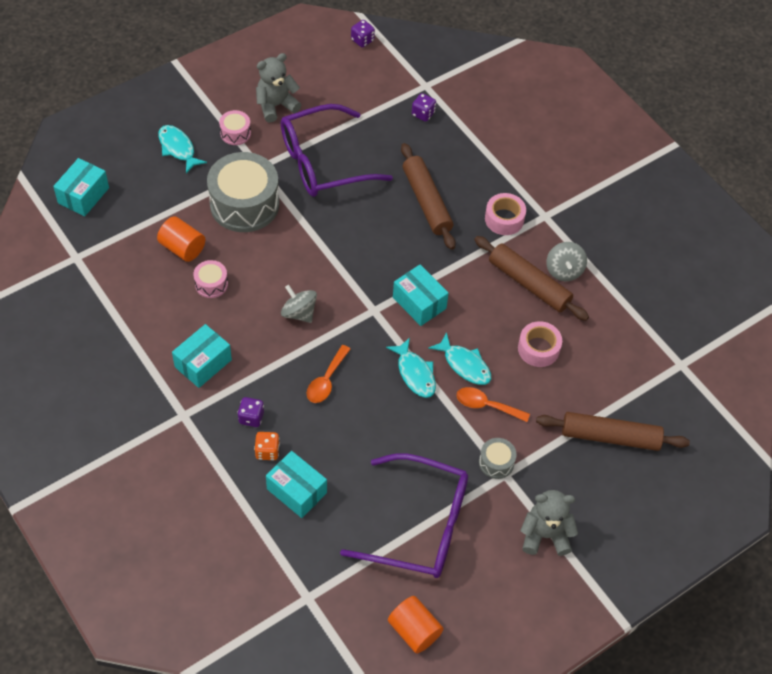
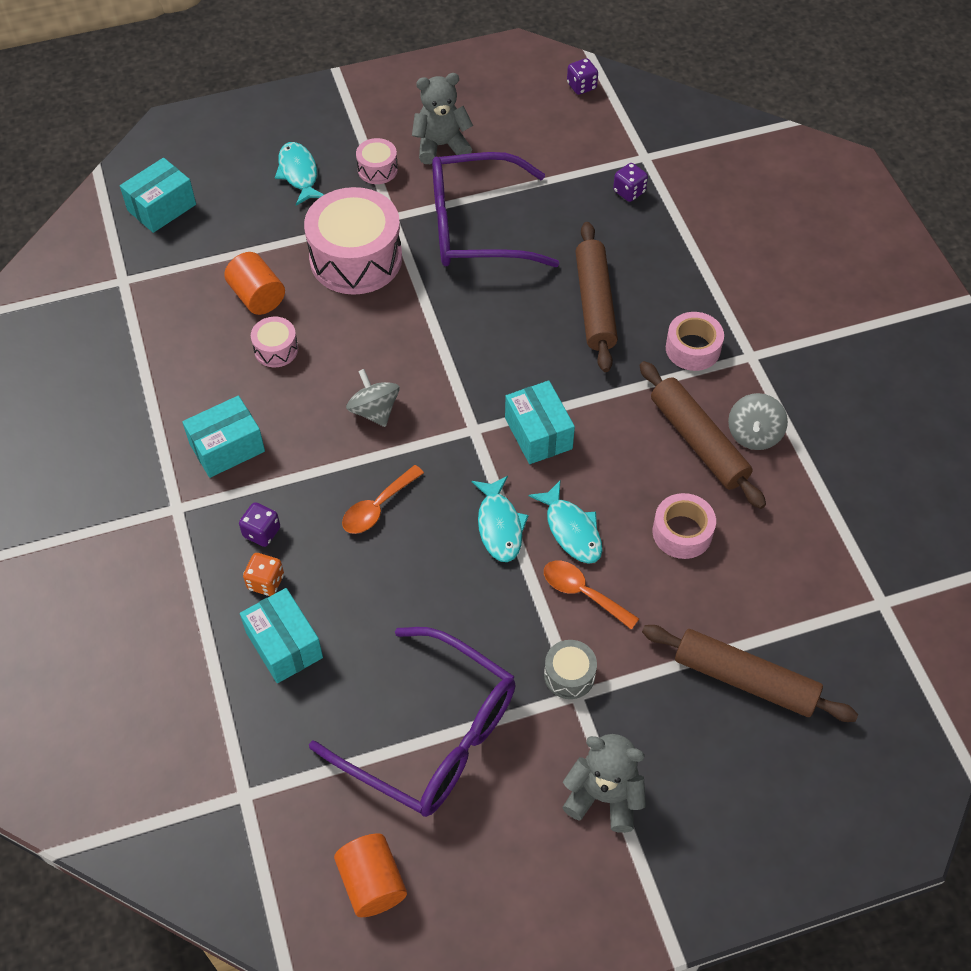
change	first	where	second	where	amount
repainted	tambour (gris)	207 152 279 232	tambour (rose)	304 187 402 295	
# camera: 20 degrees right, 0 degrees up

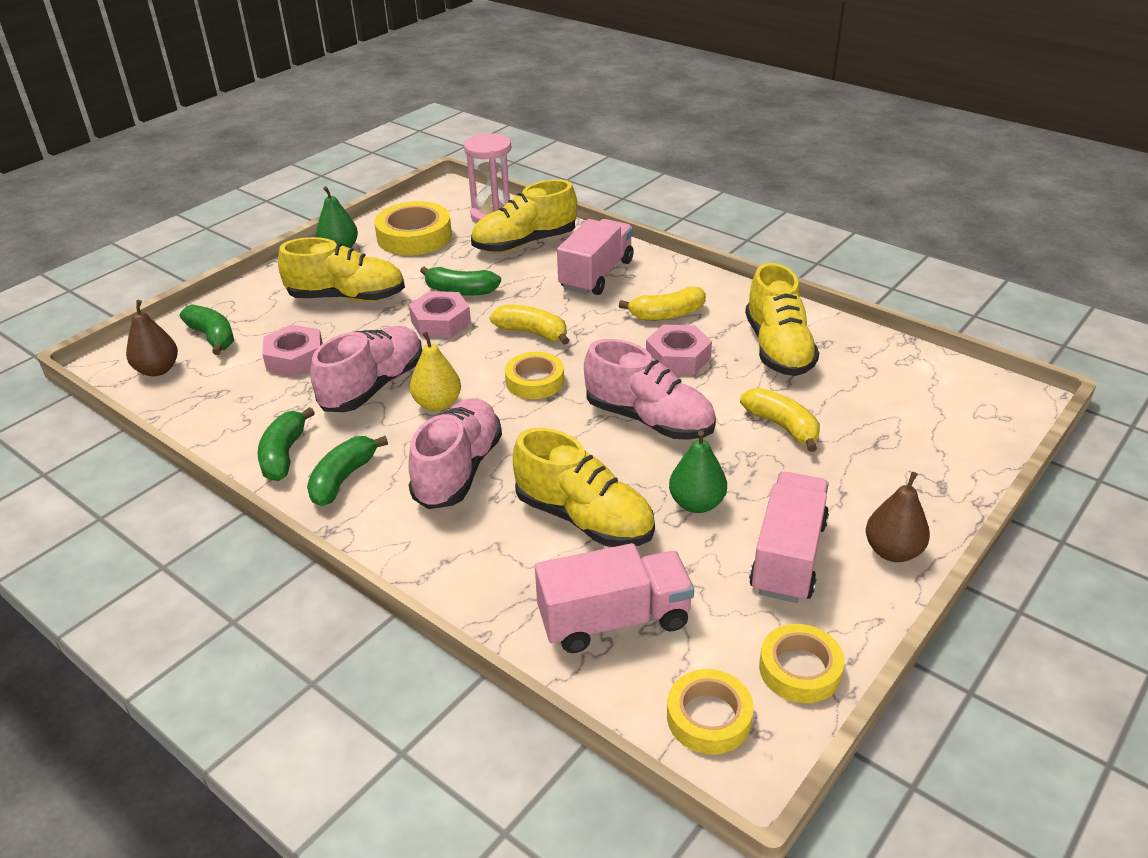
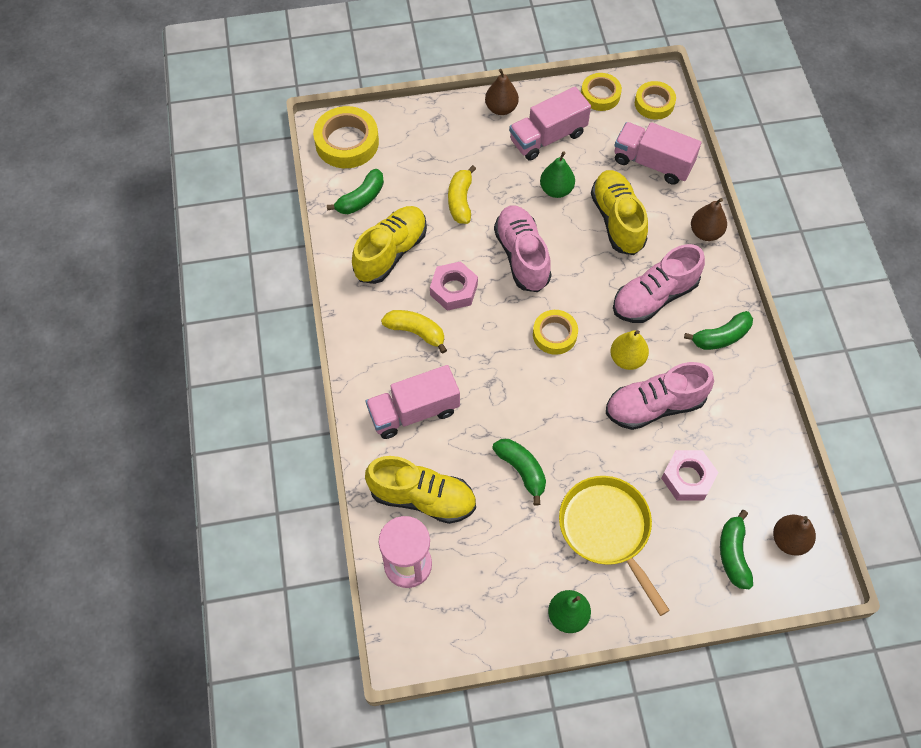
change	first	where	second	where	amount
shifted	banane (vert)	258 407 315 481		327 169 384 214	
swapped	chaussure (jaune)	278 237 405 302	poêle (jaune)	559 476 670 616	
shifted	ruban adhésif (jaune)	374 201 452 255		313 106 379 168	
gone	écrou (rose)	409 291 471 338			
gone	banane (jaune)	490 305 569 345			
new			poire (marron)	691 198 727 241	
# camera: 140 degrees left, 25 degrees up

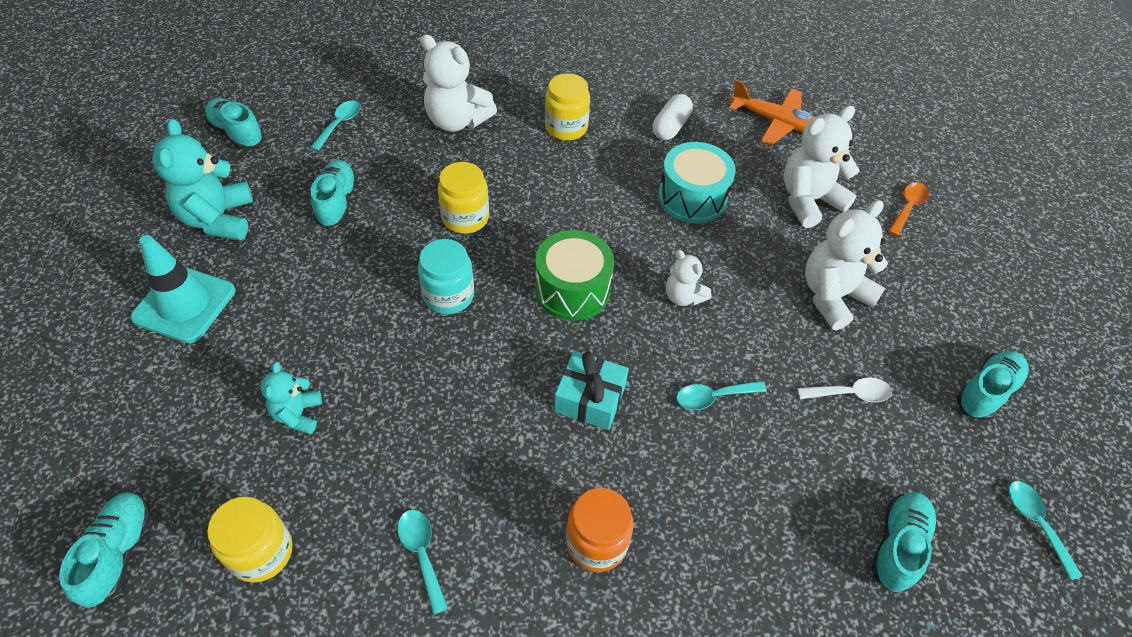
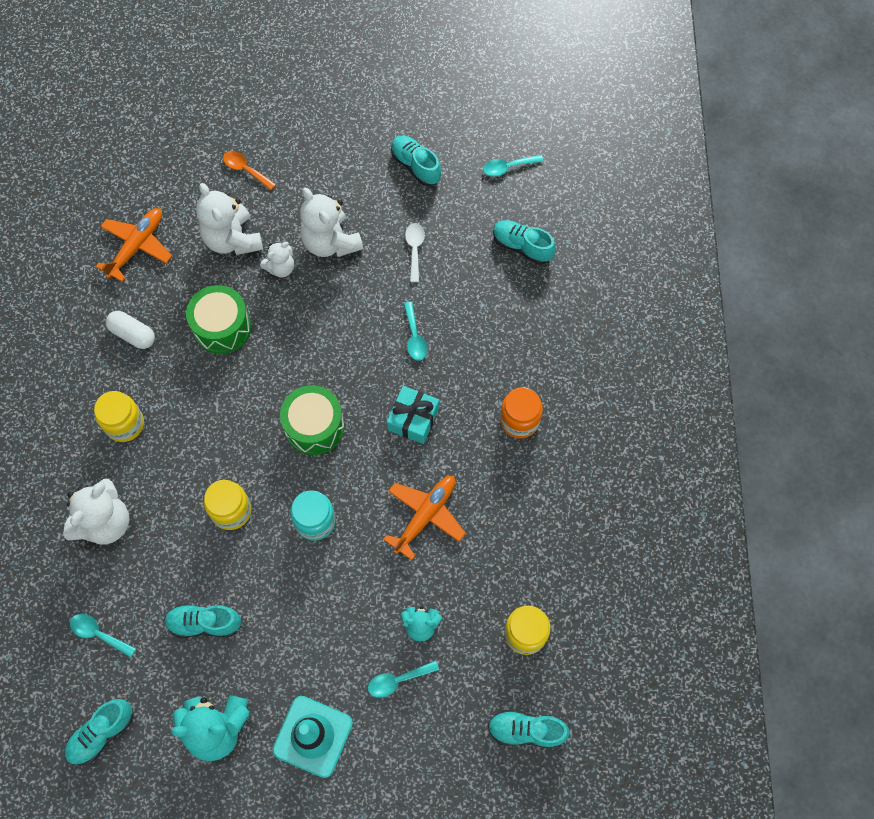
change	first	where	second	where	amount
shifted	cuillère (turquoise)	397 510 448 615		368 660 439 698	
repainted	tambour (turquoise)	658 142 736 224	tambour (vert)	186 285 251 354	
shifted	ours en peluche (blanc)	666 250 711 306		260 242 294 277	
new			avion (orange)	383 476 466 560	
# camera: 85 degrees left, 15 degrees up

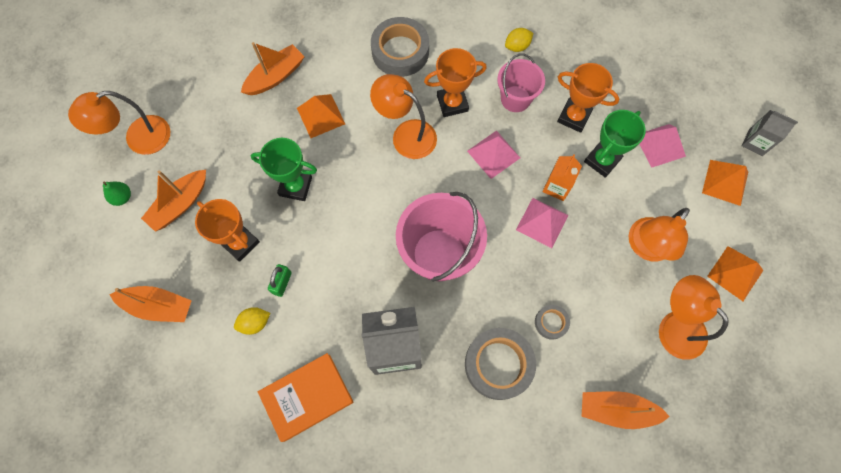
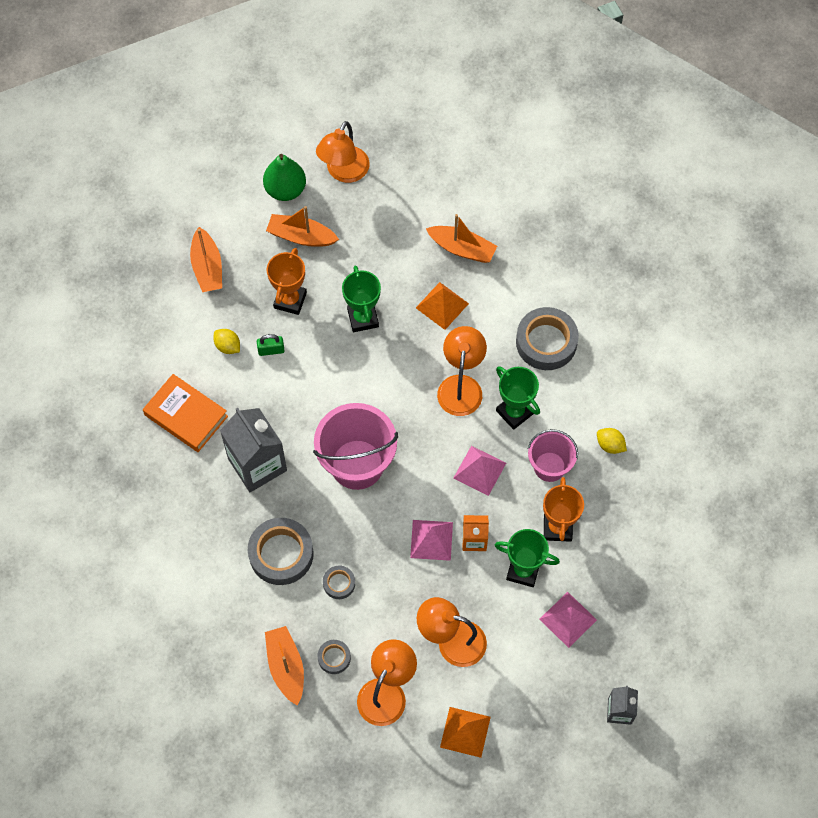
change	first	where	second	where	amount
rotated	lampe (orange)	68 91 170 155		316 121 370 183	105 degrees counterclockwise
scaled	poire (vert)	103 181 131 206		263 154 306 201	x1.87
repainted	trophée (orange)	424 48 487 117	trophée (vert)	496 366 540 430	
gone	pyramide (orange)	702 160 748 206			
new			ruban adhésif (gris)	317 640 351 674	
# camera: 65 degrees right, 5 degrees down

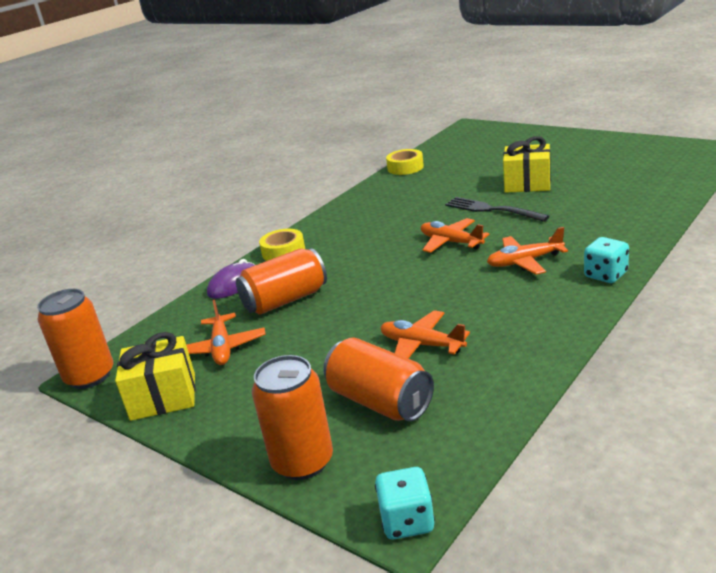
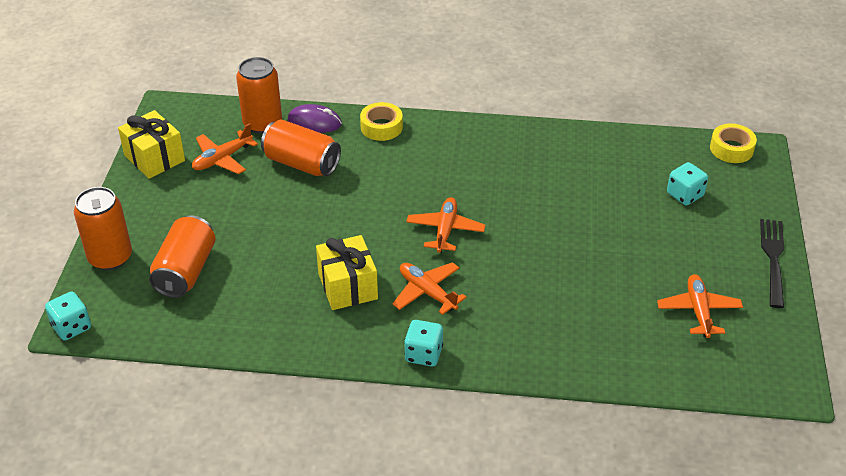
change	first	where	second	where	amount
shifted	canette (orange)	37 289 113 389		236 57 282 134	
shifted	avion (orange)	380 310 470 359		657 274 743 338	
shifted	ruban adhésif (jaune)	386 149 424 175		710 124 757 163	
shifted	fourchette (noir)	445 197 549 222		760 219 784 308	
shifted	cadeau (jaune)	503 136 551 193		316 235 378 310	
new			dé (turquoise)	667 162 708 205	
# camera: 55 degrees right, 15 degrees up

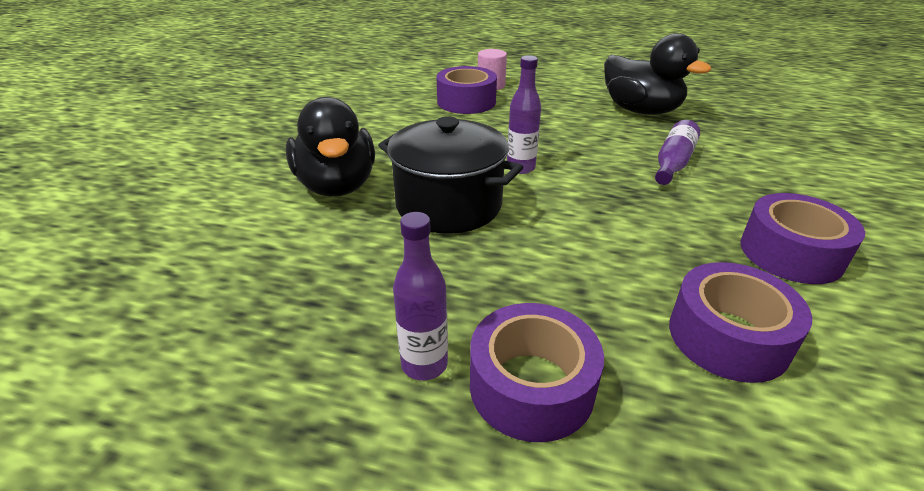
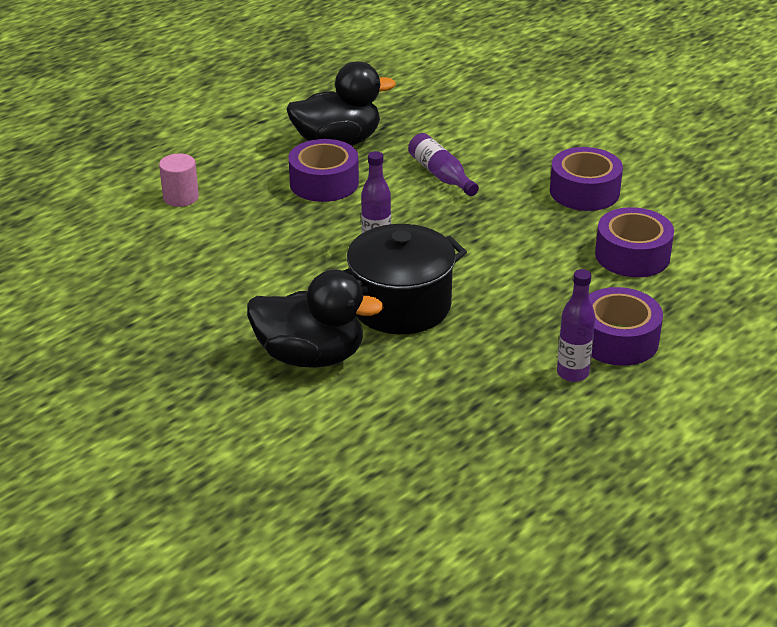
change	first	where	second	where	amount
shifted	ruban adhésif (violet)	437 66 497 114		288 139 359 202	
# camera: 60 degrees left, 0 degrees up

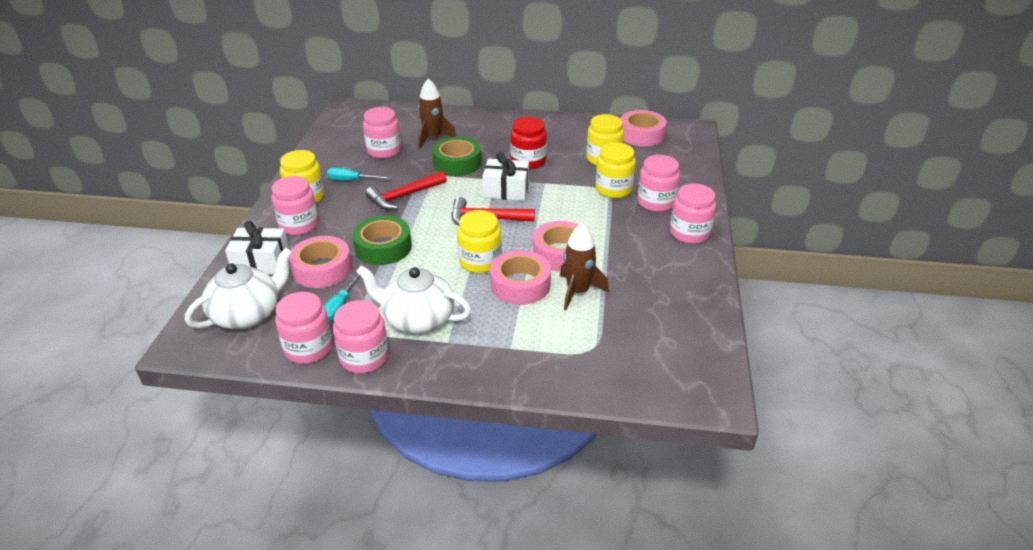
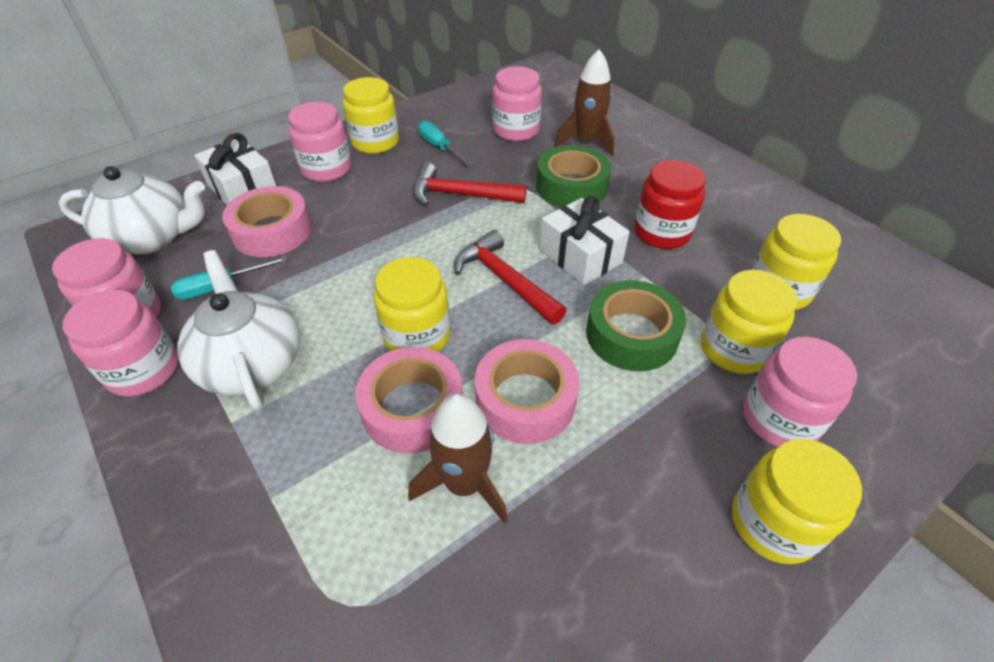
change	first	where	second	where	amount
shifted	ruban adhésif (vert)	352 216 412 265		586 280 686 371	
gone	ruban adhésif (rose)	620 110 667 146			
repainted	bocal (rose)	670 183 716 244	bocal (jaune)	732 439 862 564	
# camera: 45 degrees right, 10 degrees up

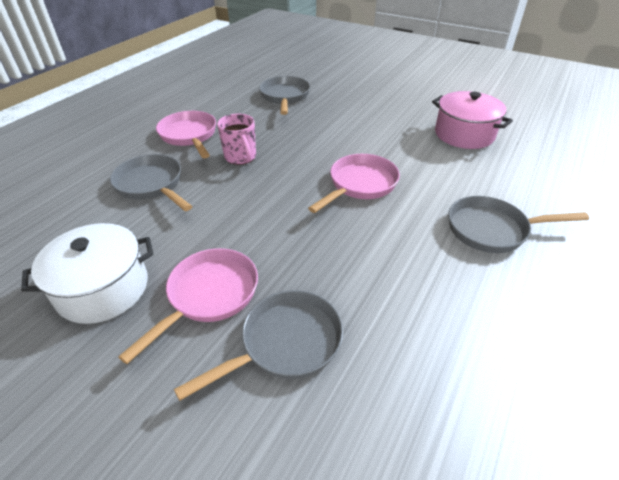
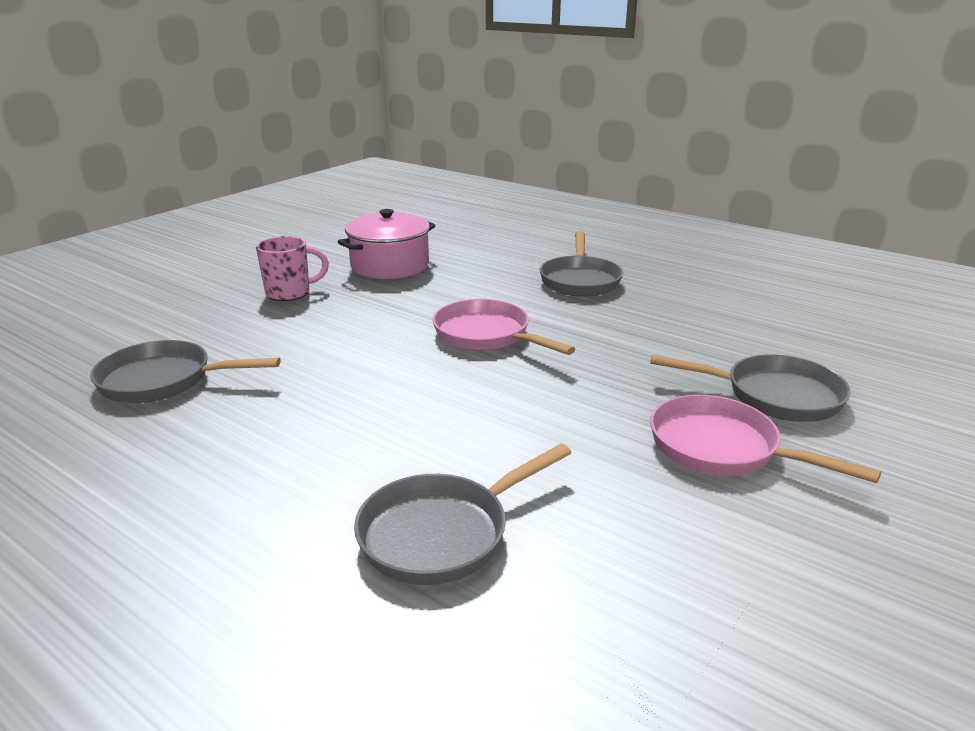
change	first	where	second	where	amount
gone	marmite (blanc)	21 223 154 324			
gone	poêle (rose)	156 111 216 158			
rotated	poêle (gris)	174 290 343 401		650 354 851 422	135 degrees clockwise
shifted	tasse (rose)	217 114 256 165		256 236 329 301	
# camera: 85 degrees left, 15 degrees down

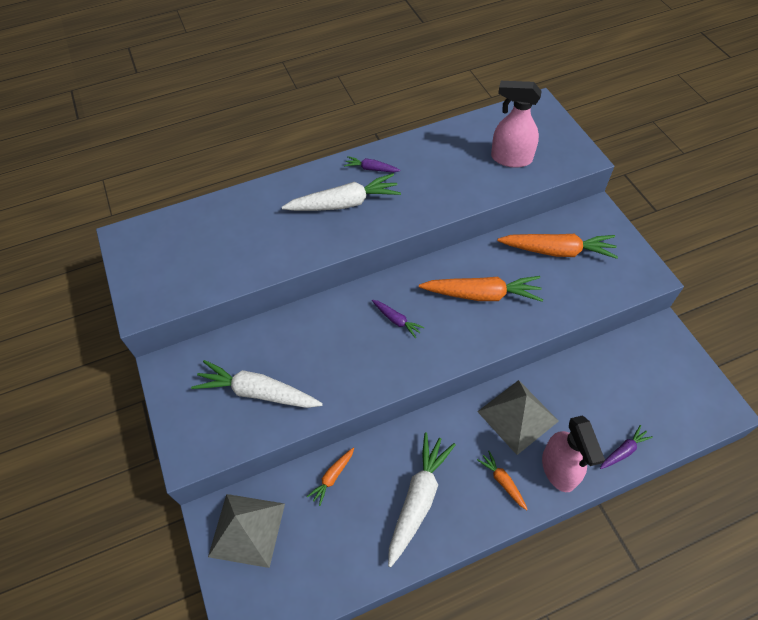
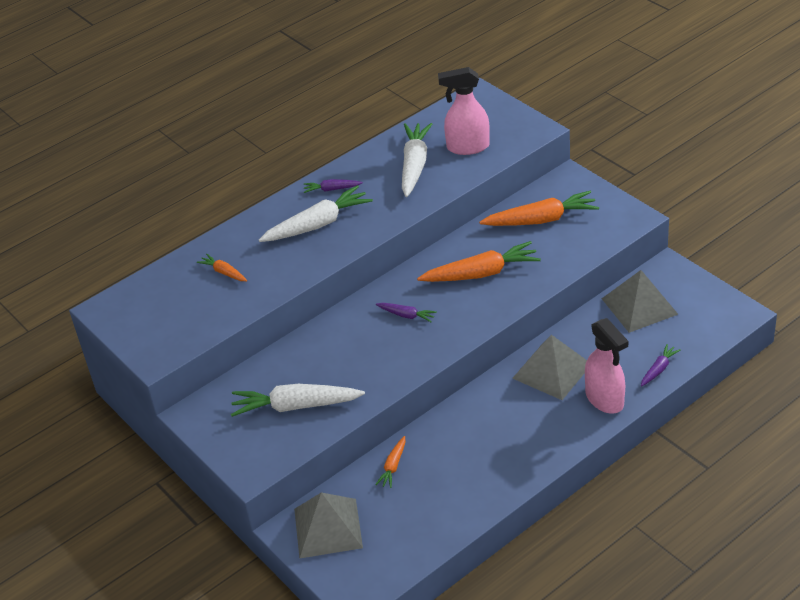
change	first	where	second	where	amount
shifted	carotte (blanc)	388 433 456 567		402 123 432 197	
shifted	carotte (orange)	477 451 528 510		197 254 247 281	
new			pyramide (gris)	602 270 678 333	
# camera: 15 degrees left, 15 degrees down

